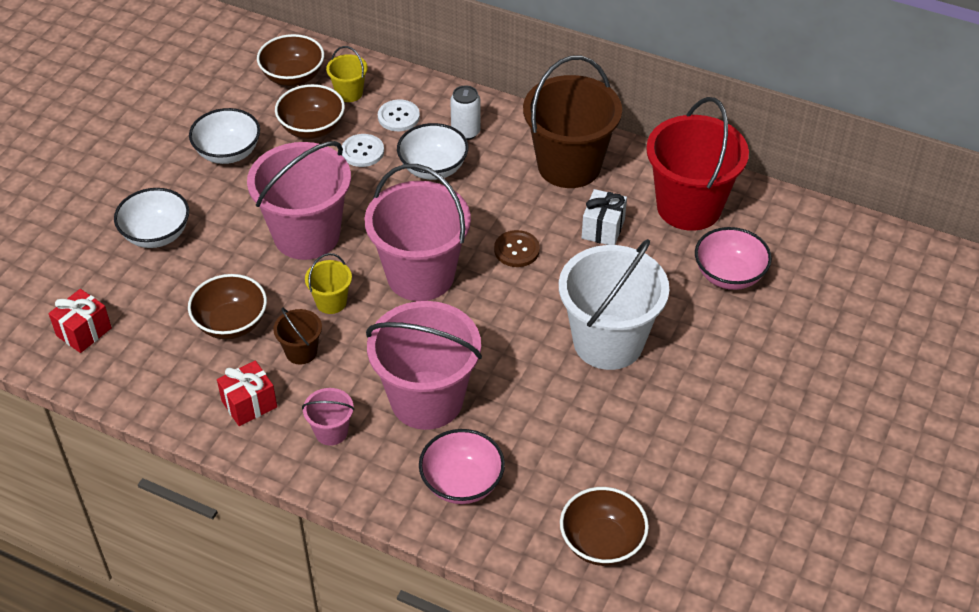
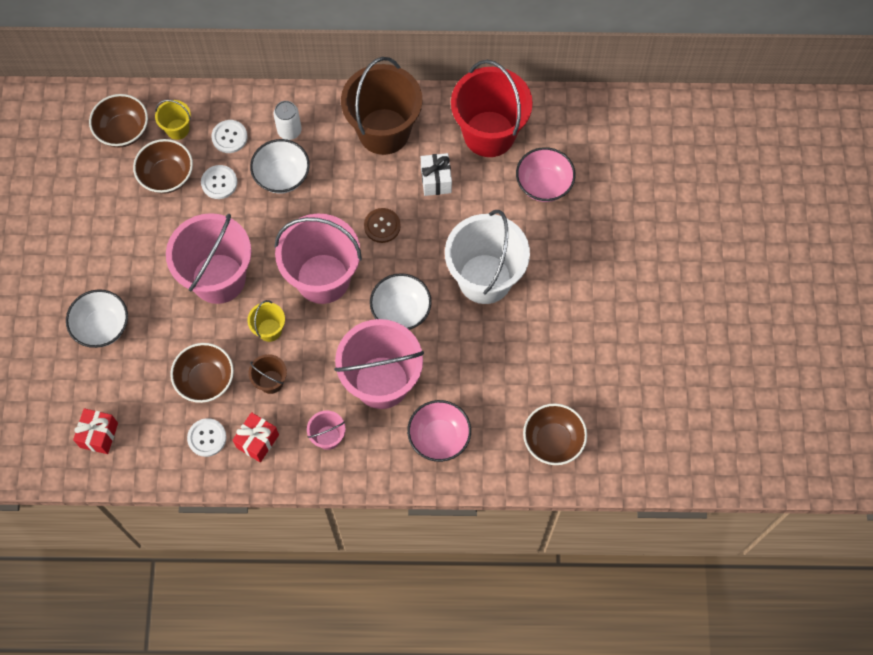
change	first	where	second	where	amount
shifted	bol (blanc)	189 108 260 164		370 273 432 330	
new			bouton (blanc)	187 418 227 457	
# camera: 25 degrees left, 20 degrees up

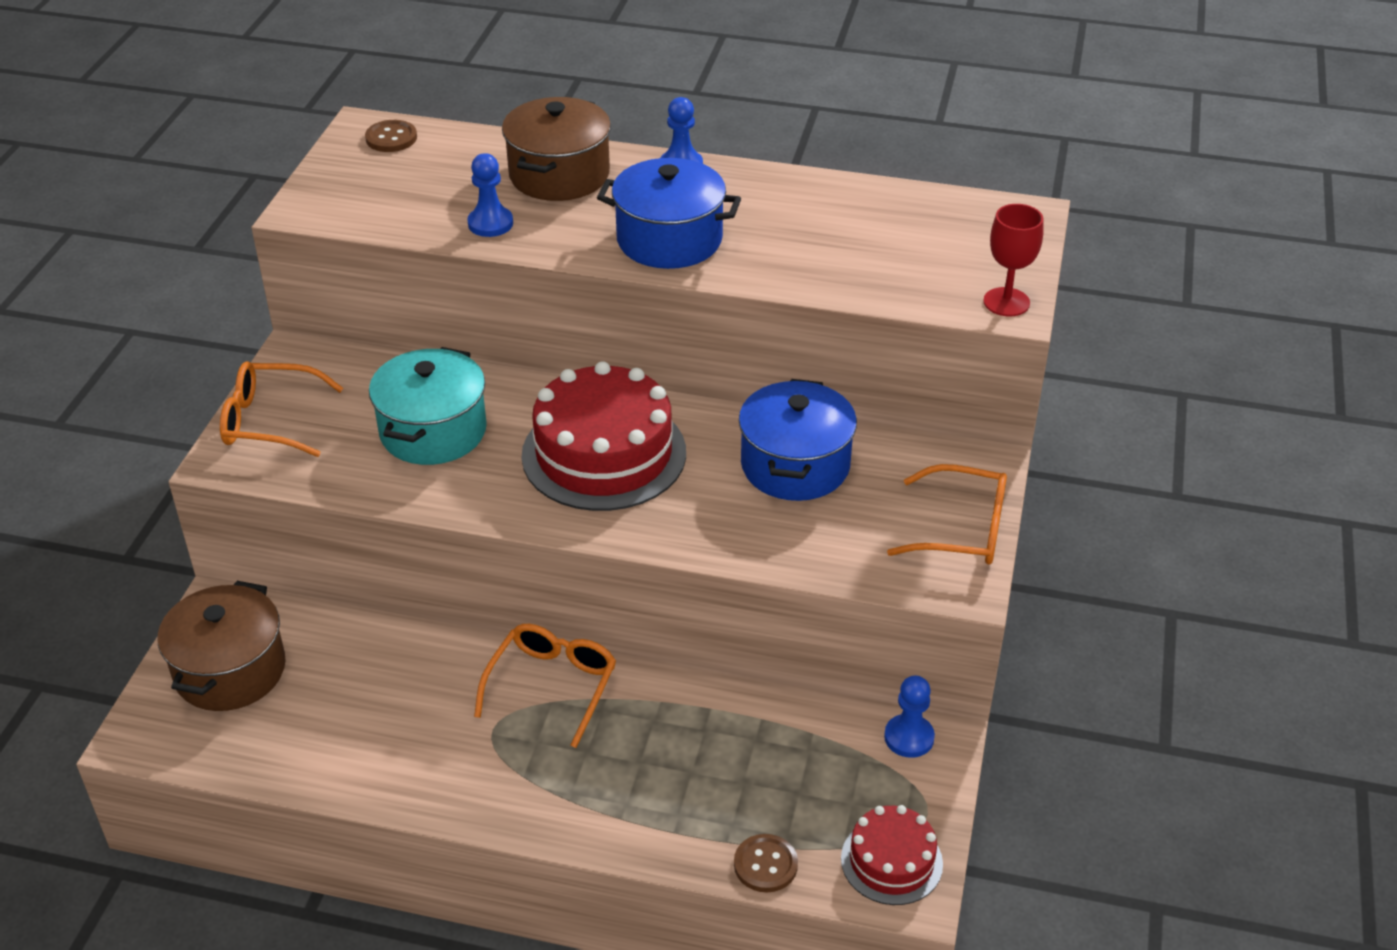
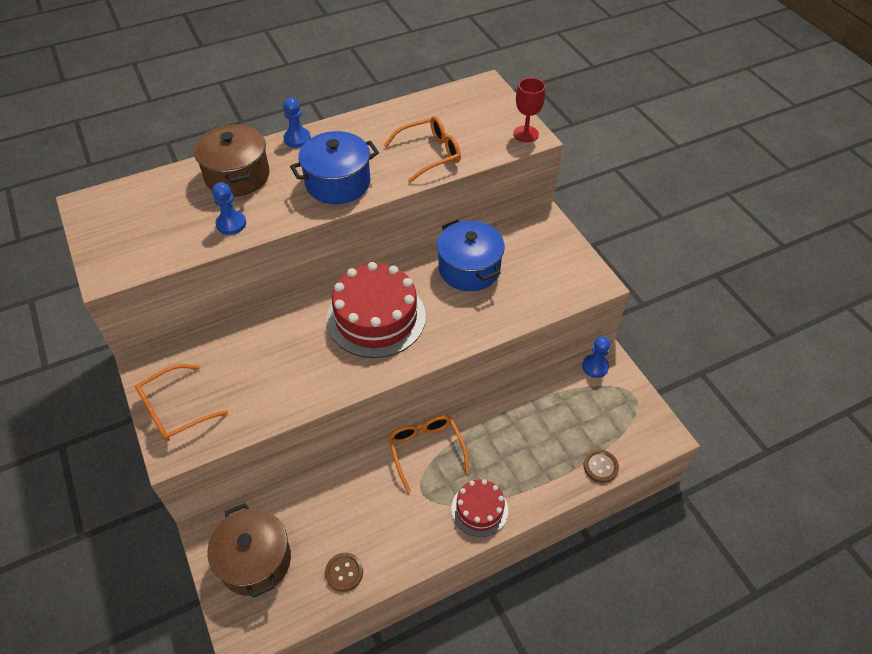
change	first	where	second	where	amount
shifted	bouton (marron)	365 120 417 152		325 553 363 592	
gone	marmite (turquoise)	369 347 487 465			
shifted	gâteau (rouge)	841 805 943 905		451 479 508 537	
shifted	lunettes (orange)	887 464 1007 565		384 116 461 183	
# camera: 40 degrees left, 10 degrees up

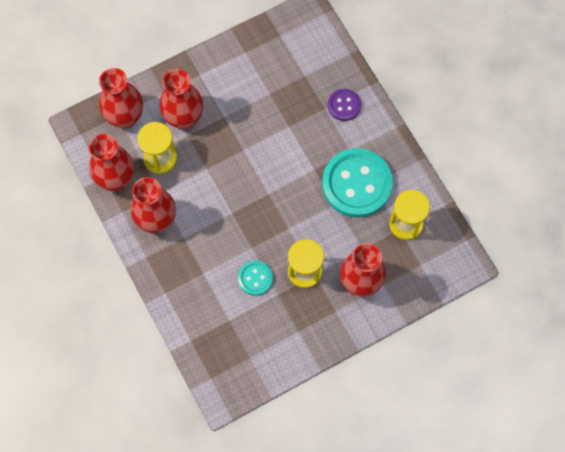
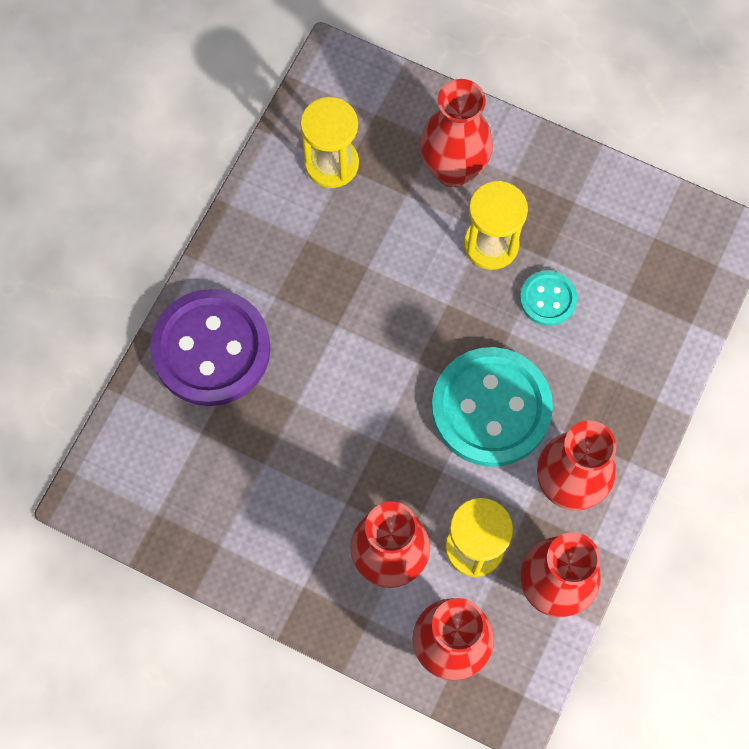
change	first	where	second	where	amount
shifted	bouton (turquoise)	322 148 393 218		432 347 553 467	
scaled	bouton (violet)	328 89 361 121		150 289 271 406	x2.07
# camera: 125 degrees left, 0 degrees up

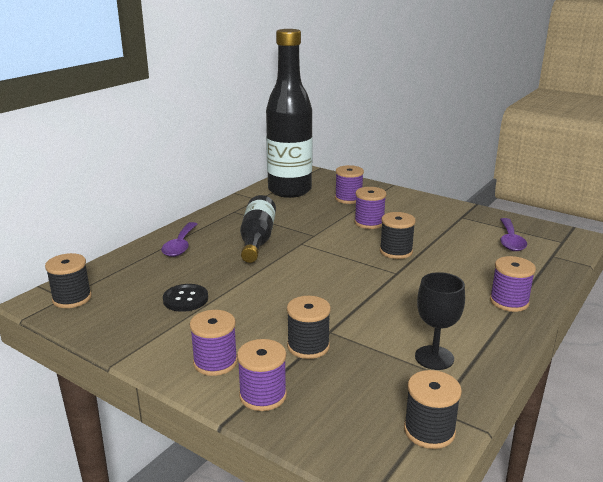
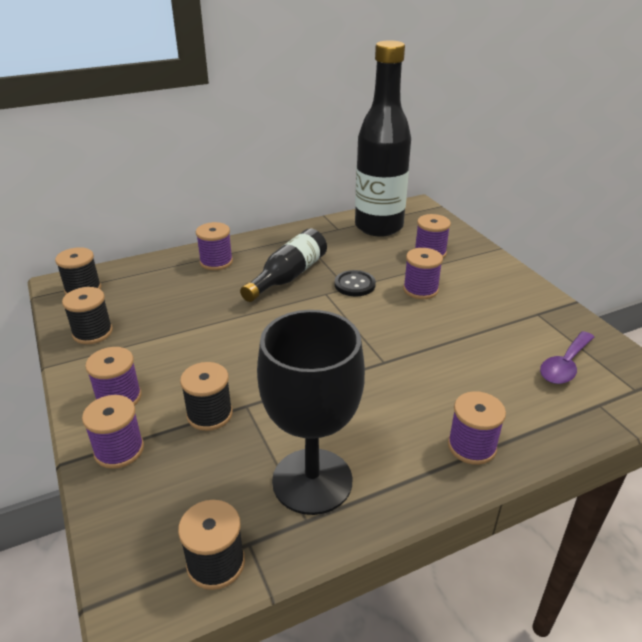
change	first	where	second	where	amount
swapped	cuillère (violet)	161 222 197 257	bobine (violet)	196 222 233 270	
shifted	bouton (noir)	163 284 208 312		335 270 376 296	
shifted	bobine (noir)	380 212 416 259		62 287 113 344	
scaled	verre à pied (noir)	415 272 465 370		257 310 365 515	x1.78
# camera: 30 degrees right, 10 degrees up

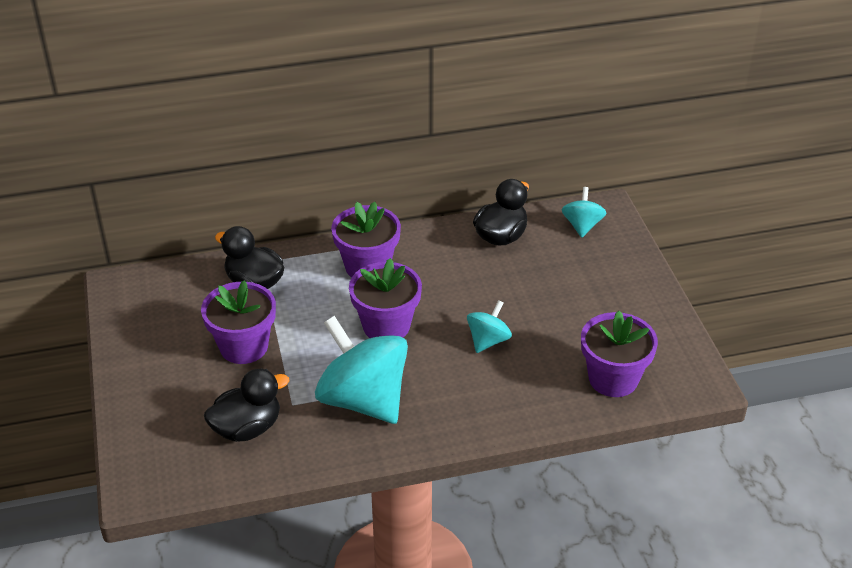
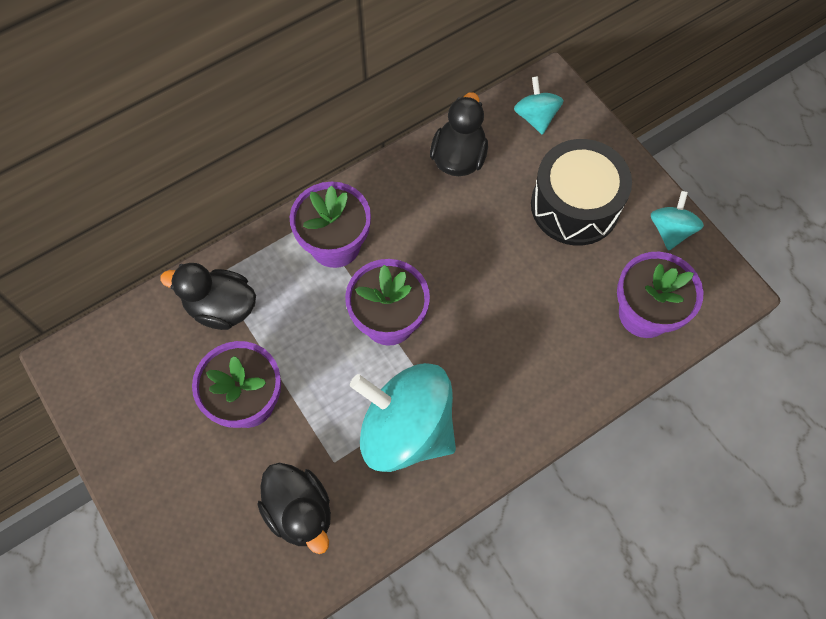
change	first	where	second	where	amount
rotated	canard (noir)	204 369 290 442		257 463 331 554	105 degrees clockwise
shifted	toupie (turquoise)	467 300 512 353		651 191 704 251	
new			tambour (noir)	531 139 632 246	
# camera: 20 degrees left, 25 degrees up

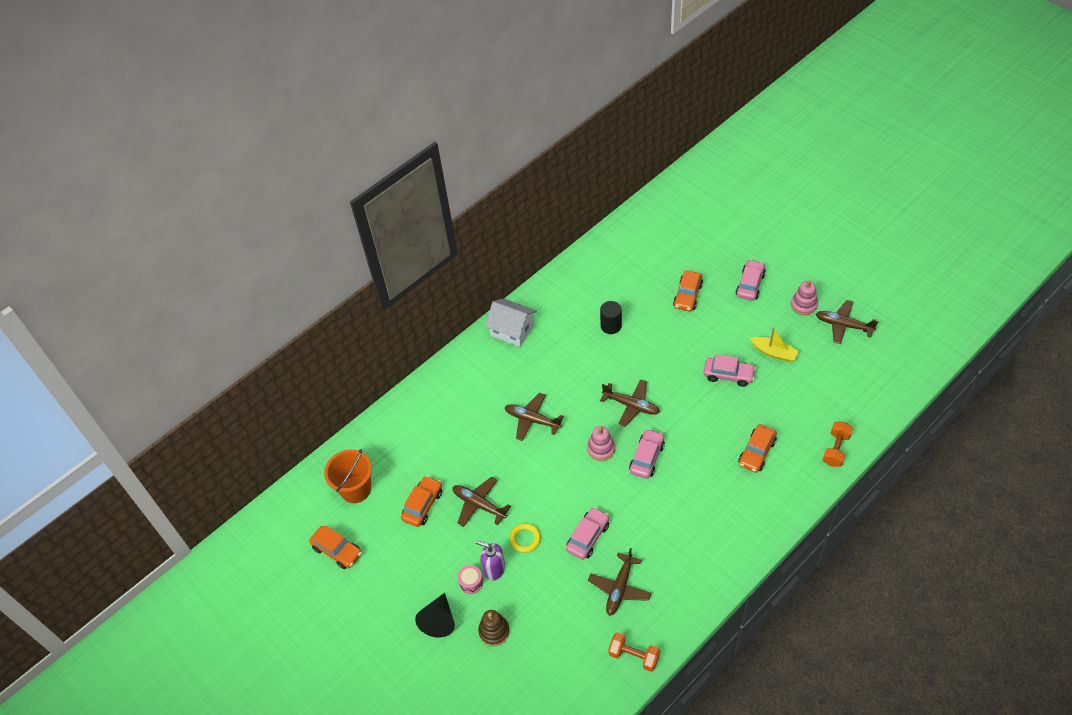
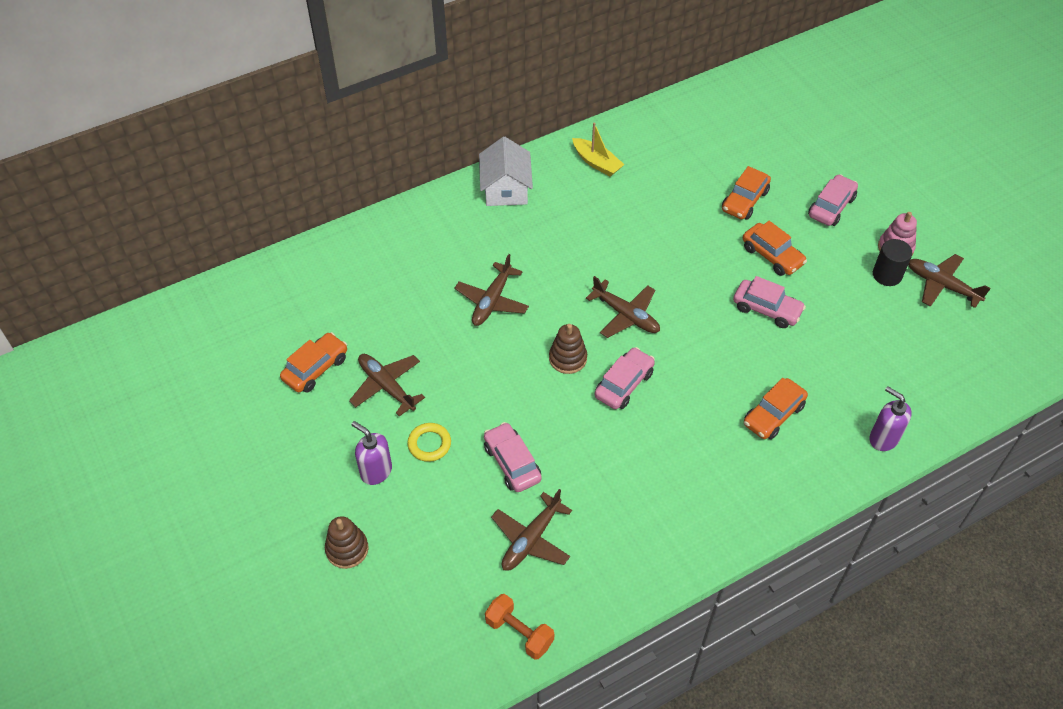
change	first	where	second	where	amount
shifted	voiture (orange)	309 526 362 569		743 221 807 276	
gone	seau (orange)	324 449 372 503			
gone	cône (noir)	415 593 455 638			
gone	tambour (rose)	457 565 483 594			
rotated	maison (blanc)	485 298 537 347		479 136 533 206	45 degrees clockwise
rotated	avion (marron)	505 393 564 441		454 254 529 326	105 degrees counterclockwise
rotated	voiture (rose)	566 507 609 560		484 422 542 492	75 degrees counterclockwise
repainted	jouet à empiler (rose)	587 426 615 461	jouet à empiler (marron)	549 324 587 374	
shifted	cylindre (noir)	600 301 622 334		873 239 912 286	
shifted	bateau (jaune)	750 327 799 362		572 122 625 177	
swapped	haltère (orange)	823 422 853 467	distributeur de savon (violet)	869 386 912 451	
# camera: 10 degrees right, 0 degrees up

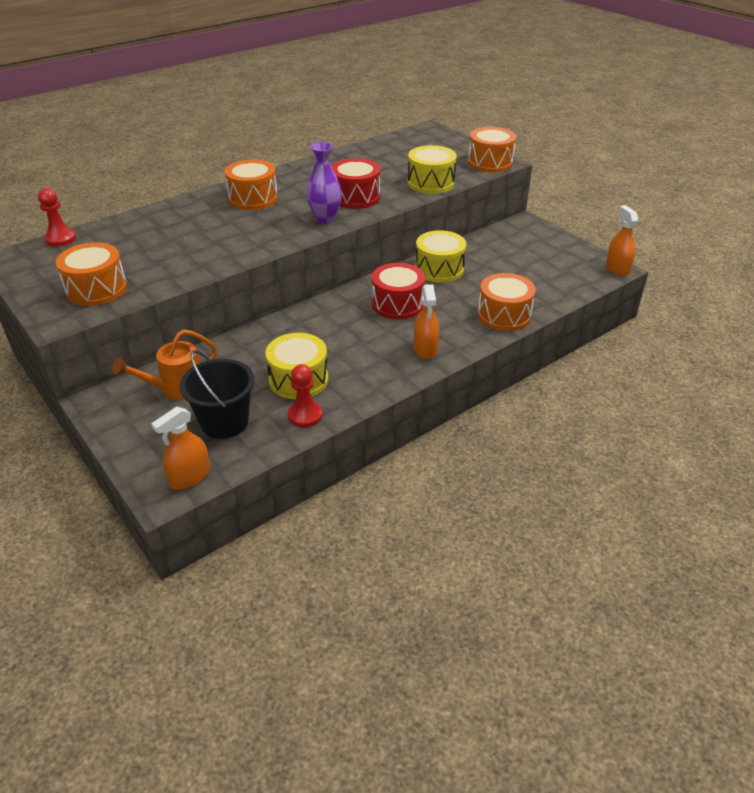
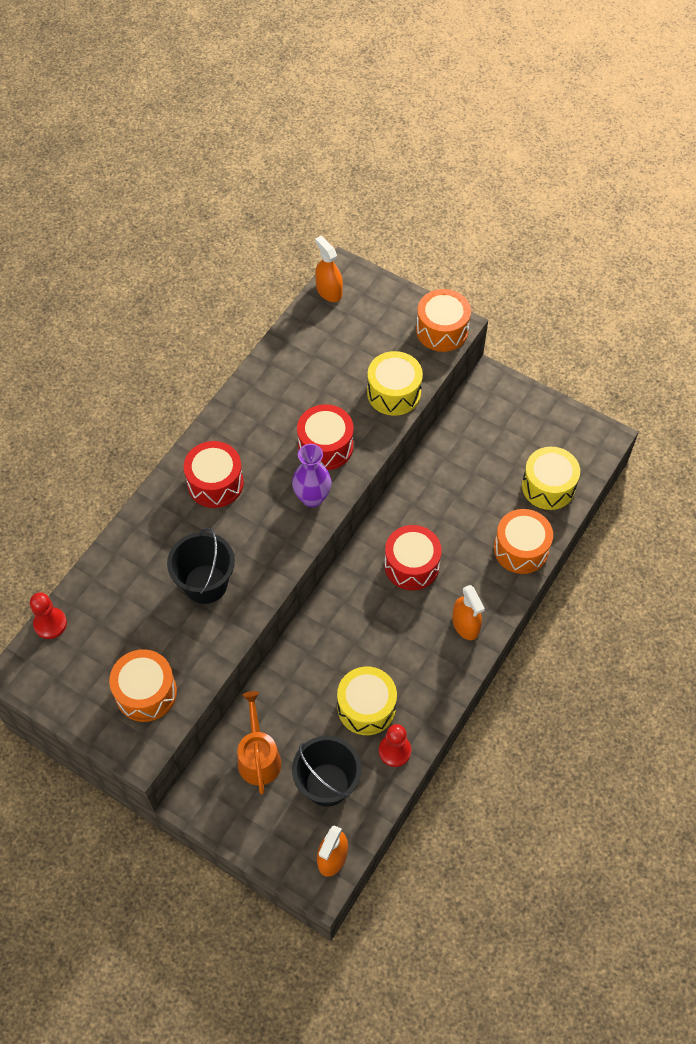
change	first	where	second	where	amount
rotated	arrosoir (orange)	112 329 217 400		237 691 281 795	135 degrees clockwise
repainted	tambour (orange)	225 160 278 210	tambour (rouge)	184 441 244 508	
shifted	tambour (jaune)	415 230 466 283		522 447 580 510	
shifted	vaporisateur (orange)	606 205 638 276		315 236 343 302	
new			seau (noir)	167 528 235 604	
# camera: 20 degrees left, 20 degrees up

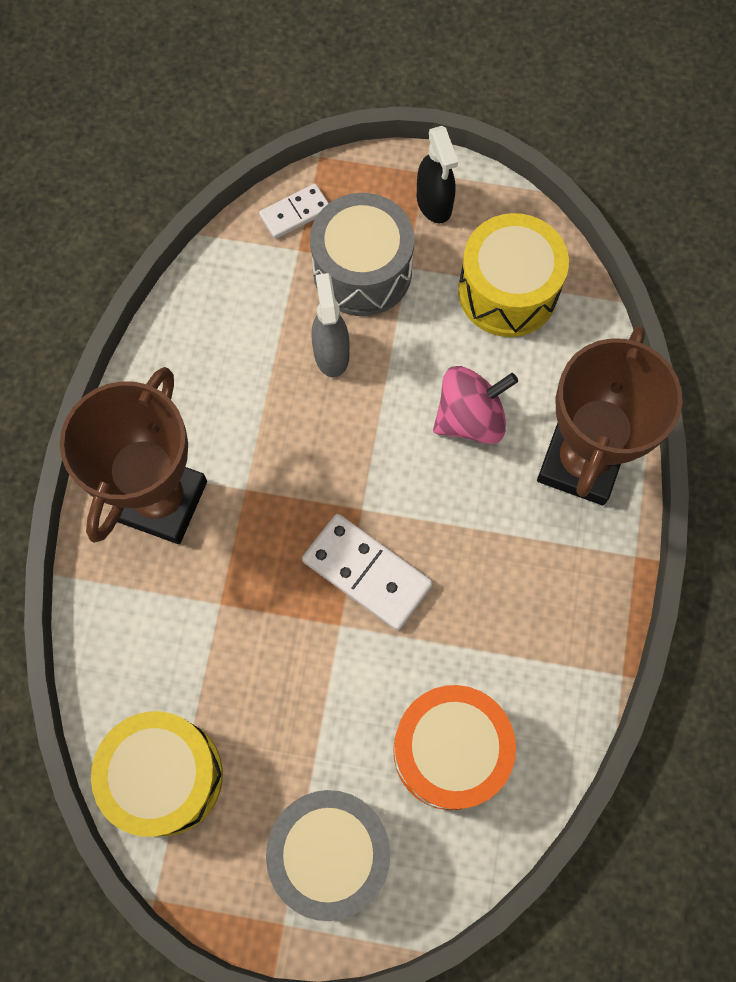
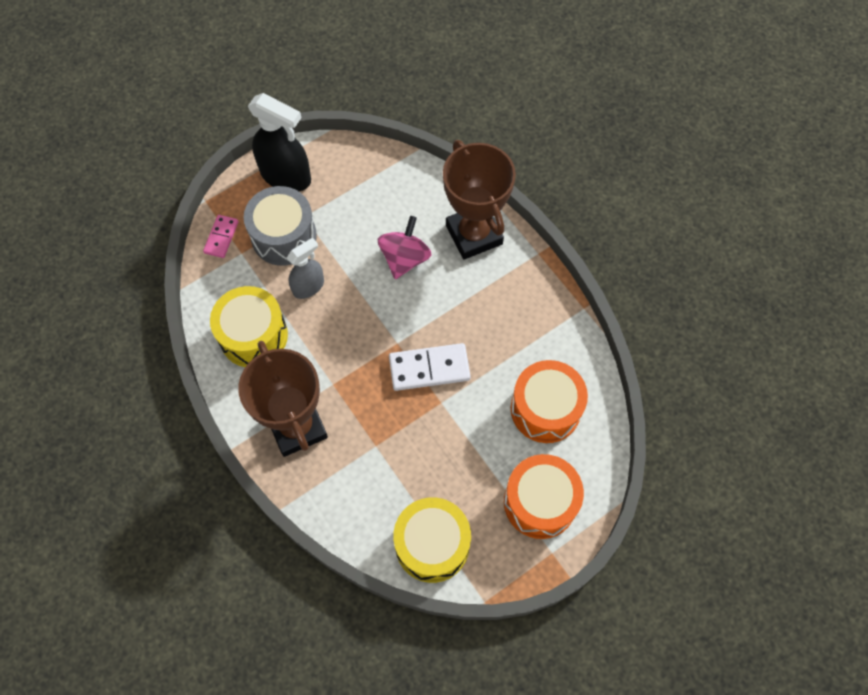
change	first	where	second	where	amount
repainted	domino (blanc)	259 184 329 239	domino (rose)	203 215 239 258	
repainted	tambour (gris)	266 790 390 921	tambour (orange)	504 454 584 539	
rotated	vaporisateur (gris)	311 273 350 377		287 237 324 299	105 degrees clockwise
scaled	vaporisateur (noir)	417 126 458 224		248 93 311 191	x1.65
shifted	tambour (jaune)	458 213 569 337		210 286 288 367	
# camera: 45 degrees left, 5 degrees down

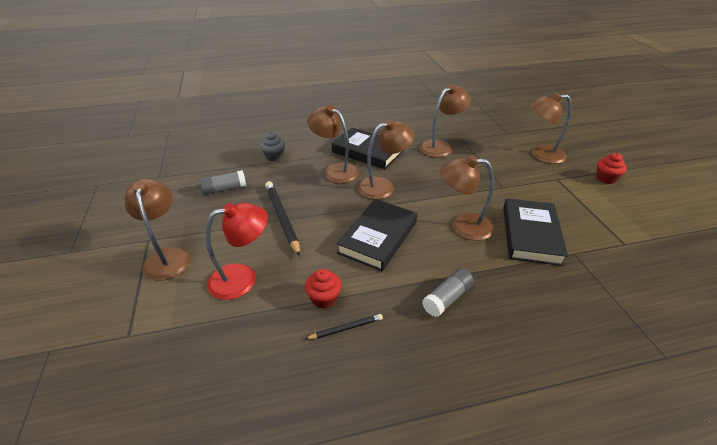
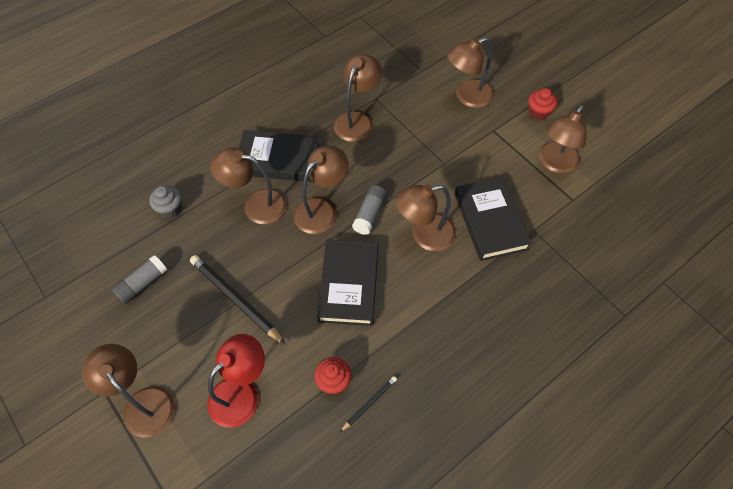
change	first	where	second	where	amount
shifted	bâton de colle (gris)	422 268 474 317		352 185 387 235	
new			lampe (marron)	539 105 587 174	
# camera: 25 degrees left, 20 degrees up

